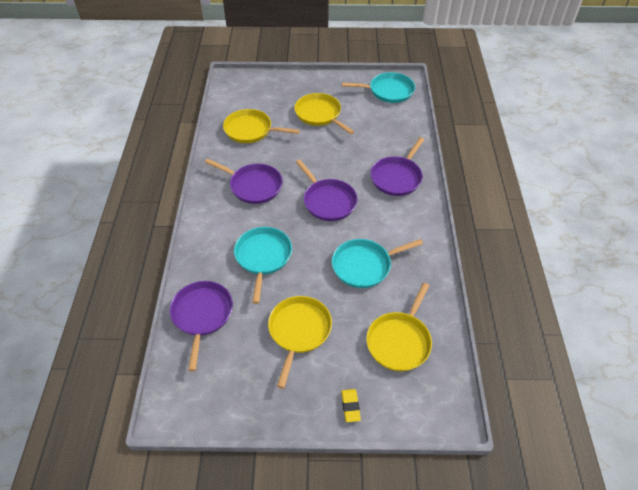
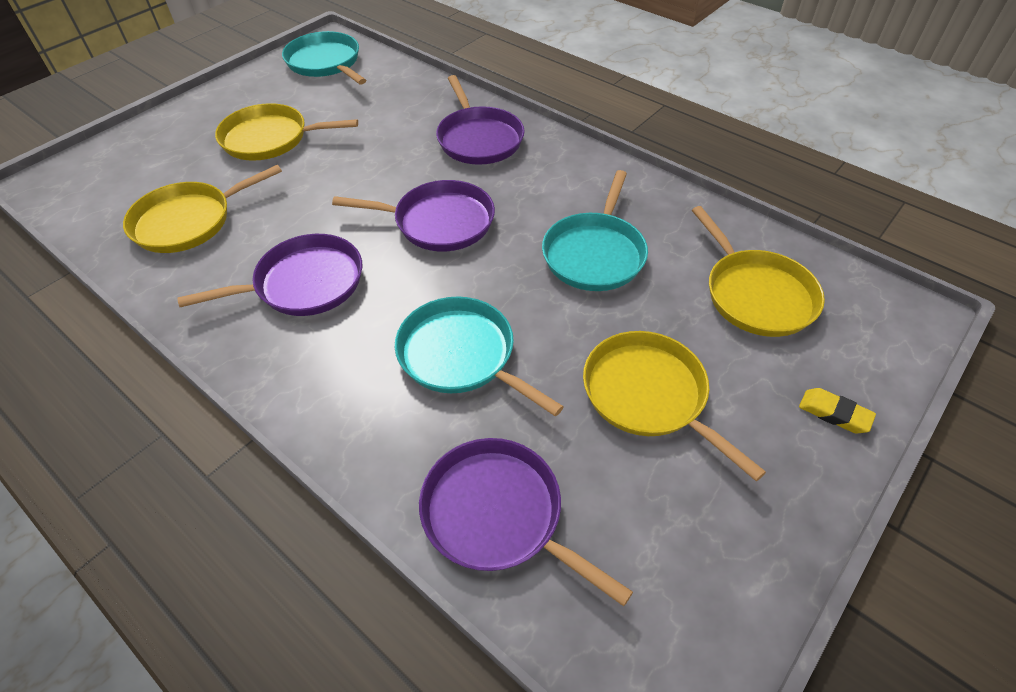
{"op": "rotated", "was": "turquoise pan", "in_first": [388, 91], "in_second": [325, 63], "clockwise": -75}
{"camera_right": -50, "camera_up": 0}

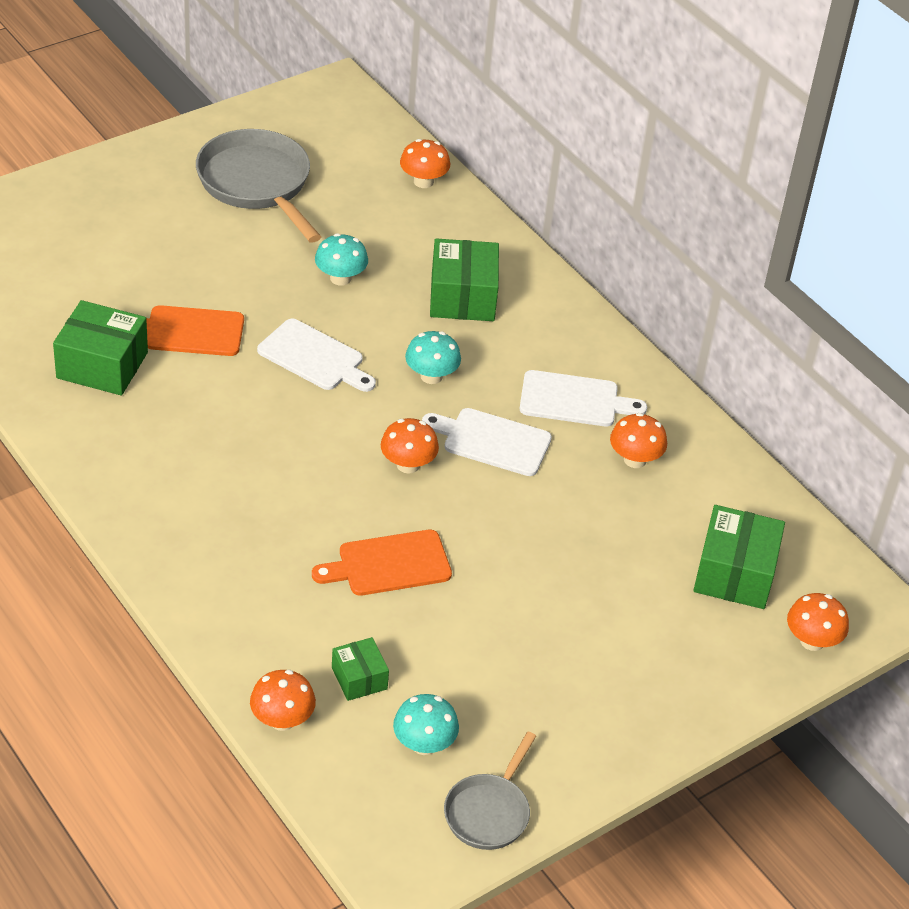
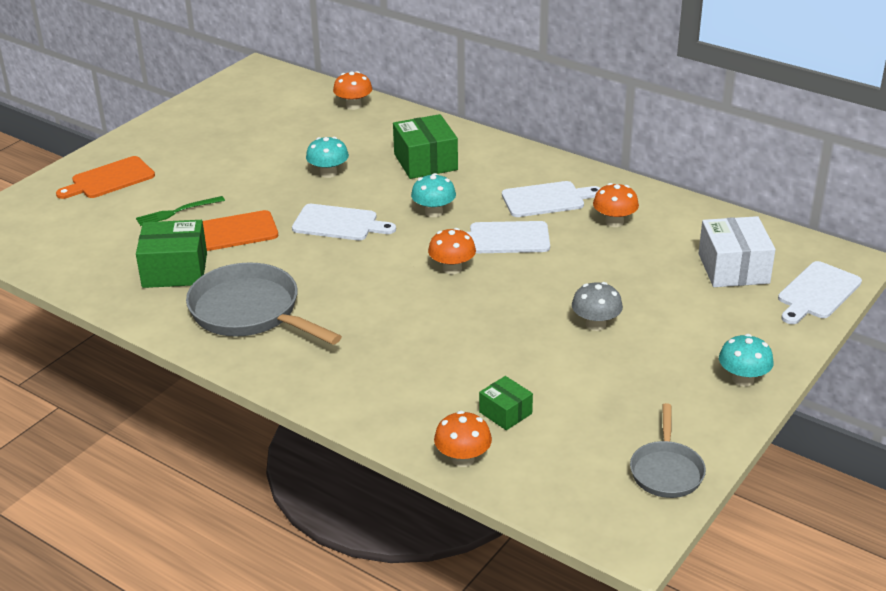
{"op": "shifted", "was": "grey pan", "in_first": [257, 184], "in_second": [250, 312]}
{"op": "repainted", "was": "green box", "now": "white box", "in_first": [734, 573], "in_second": [733, 268]}
{"op": "shifted", "was": "orange cutting board", "in_first": [389, 564], "in_second": [109, 179]}
{"op": "swapped", "was": "orange mushroom", "now": "white cutting board", "in_first": [812, 641], "in_second": [817, 292]}
{"op": "shifted", "was": "turquoise mushroom", "in_first": [424, 744], "in_second": [743, 379]}
{"op": "new", "now": "green fork", "in_second": [177, 212]}
{"op": "new", "now": "grey mushroom", "in_second": [595, 324]}
{"camera_right": -15, "camera_up": -10}

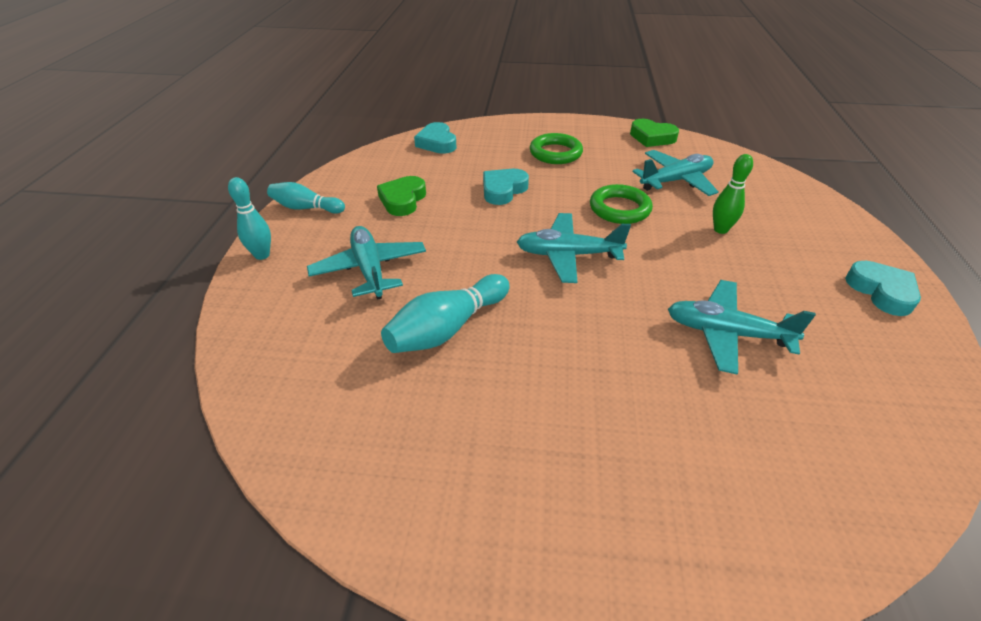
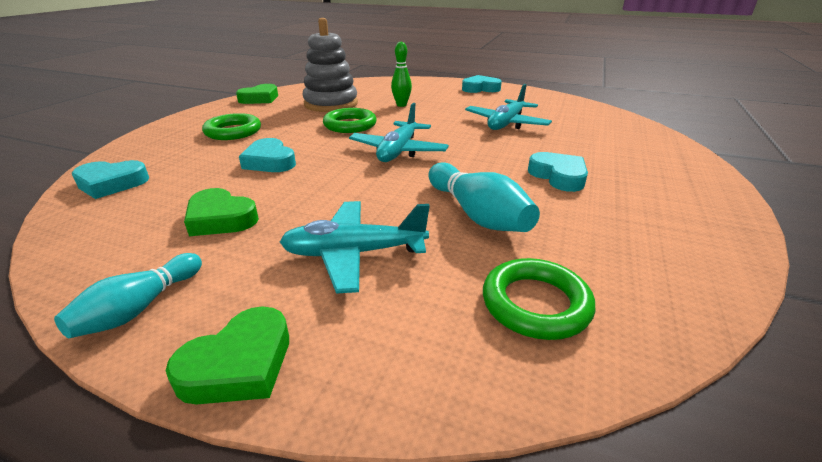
{"op": "swapped", "was": "turquoise plane", "now": "grey stacking toy", "in_first": [675, 181], "in_second": [331, 104]}
{"op": "swapped", "was": "turquoise bowling pin", "now": "green heart", "in_first": [262, 255], "in_second": [239, 364]}
{"op": "new", "now": "turquoise heart", "in_second": [558, 176]}
{"op": "new", "now": "green ring", "in_second": [535, 304]}
{"camera_right": -75, "camera_up": -10}

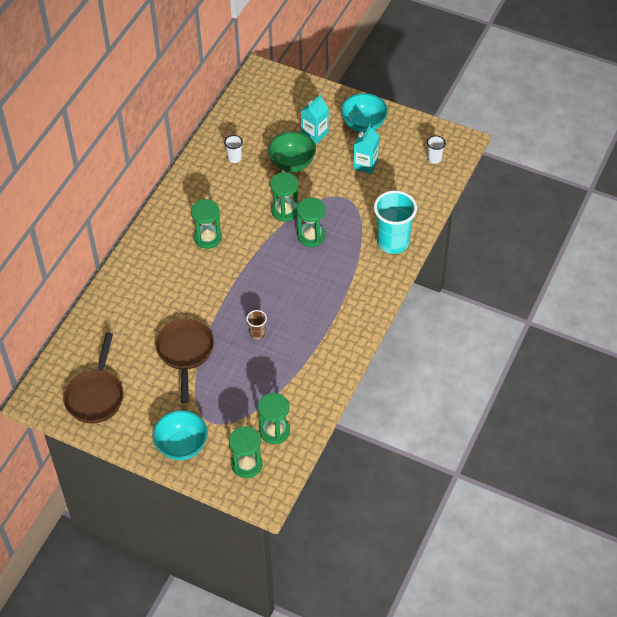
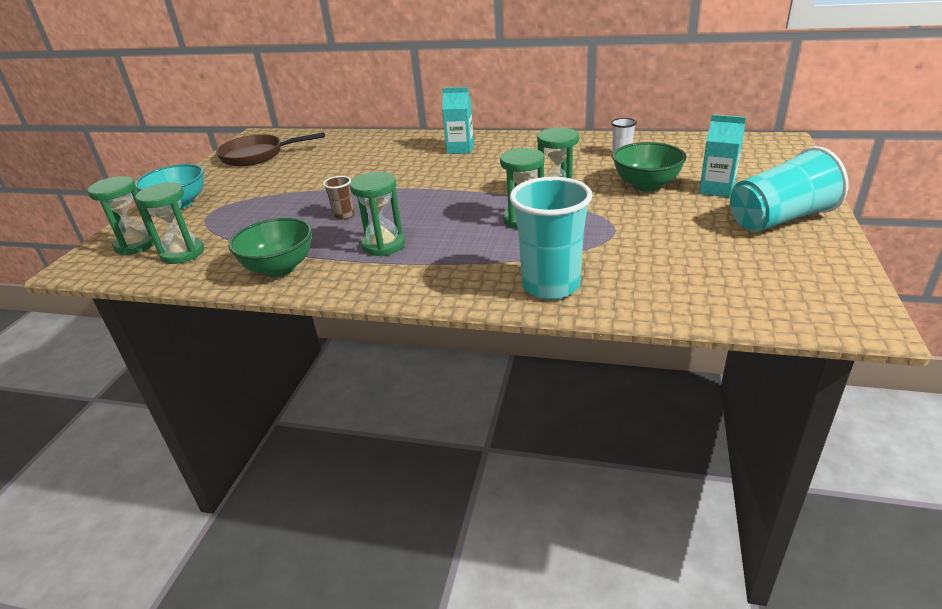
{"op": "swapped", "was": "turquoise bowl", "now": "turquoise cup", "in_first": [363, 124], "in_second": [779, 219]}
{"op": "shifted", "was": "turquoise carton", "in_first": [365, 164], "in_second": [460, 149]}
{"op": "gone", "was": "white cup", "in_first": [434, 158]}
{"op": "shifted", "was": "green hourglass", "in_first": [207, 238], "in_second": [383, 245]}
{"op": "gone", "was": "brown pan", "in_first": [185, 353]}
{"op": "new", "now": "green bowl", "in_second": [279, 268]}
{"camera_right": 80, "camera_up": -20}

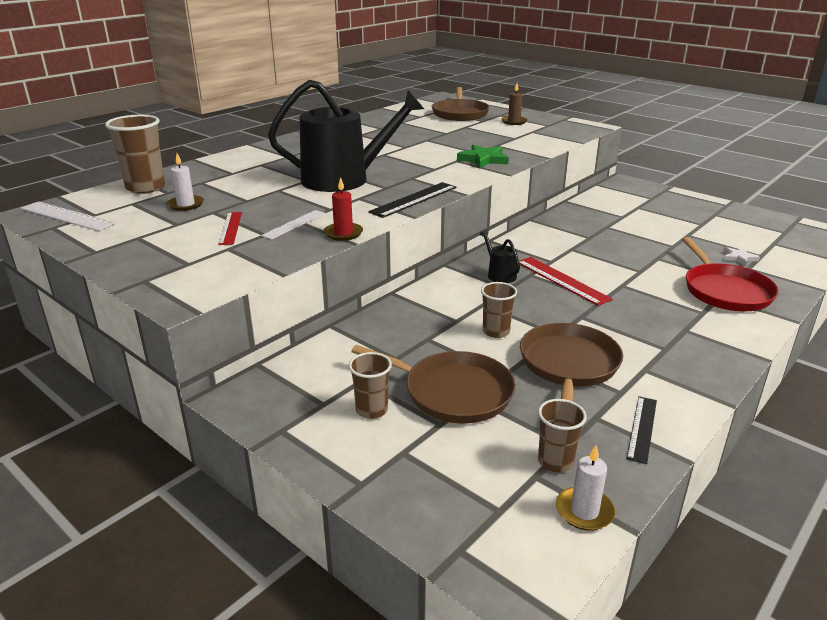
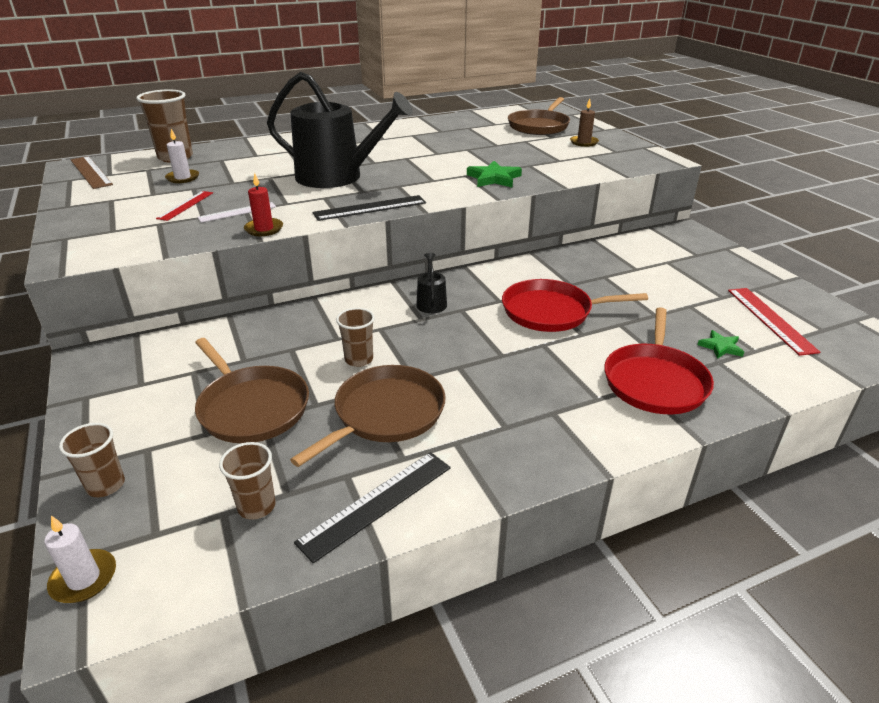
{"op": "repainted", "was": "white ruler", "now": "brown ruler", "in_first": [66, 216], "in_second": [90, 172]}
{"op": "repainted", "was": "white star", "now": "green star", "in_first": [738, 258], "in_second": [720, 347]}
{"op": "shifted", "was": "red ruler", "in_first": [562, 280], "in_second": [770, 319]}
{"op": "shifted", "was": "brown cup", "in_first": [371, 410], "in_second": [106, 485]}
{"op": "scaled", "was": "black ruler", "in_first": [642, 428], "in_second": [377, 503], "ratio": 1.51}
{"op": "shifted", "was": "white candle", "in_first": [584, 511], "in_second": [84, 578]}
{"op": "new", "now": "red pan", "in_second": [551, 311]}
{"camera_right": 25, "camera_up": 5}

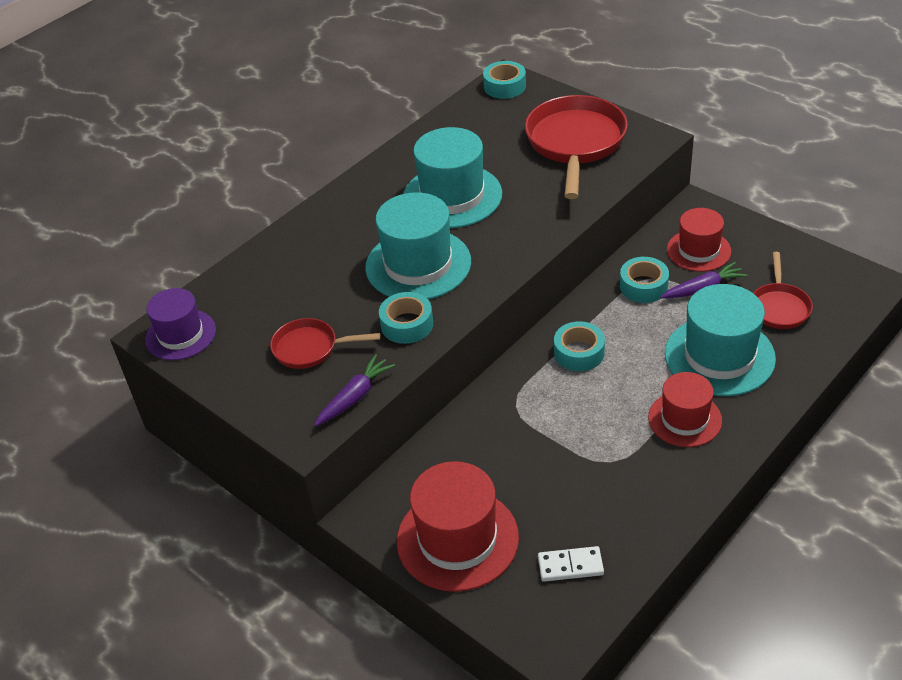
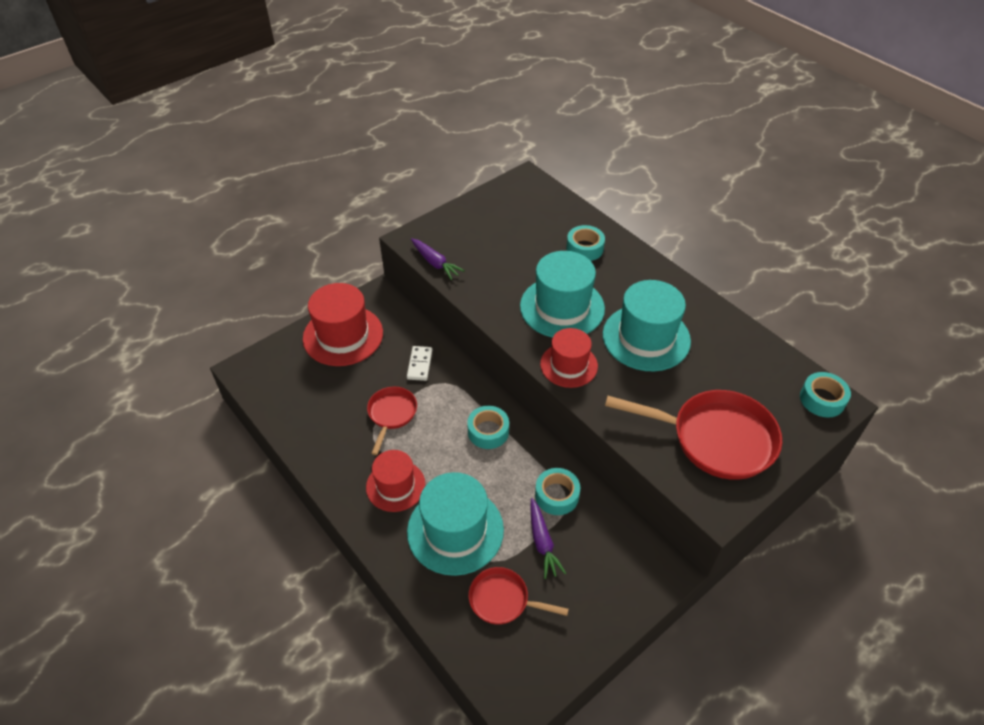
{"op": "shifted", "was": "red hat", "in_first": [698, 250], "in_second": [569, 365]}
{"op": "gone", "was": "purple hat", "in_first": [180, 335]}
{"op": "shifted", "was": "turquoise tape", "in_first": [407, 324], "in_second": [584, 248]}
{"op": "shifted", "was": "red pan", "in_first": [310, 348], "in_second": [391, 414]}
{"op": "shifted", "was": "white domino", "in_first": [570, 566], "in_second": [419, 364]}
{"camera_right": 95, "camera_up": 5}

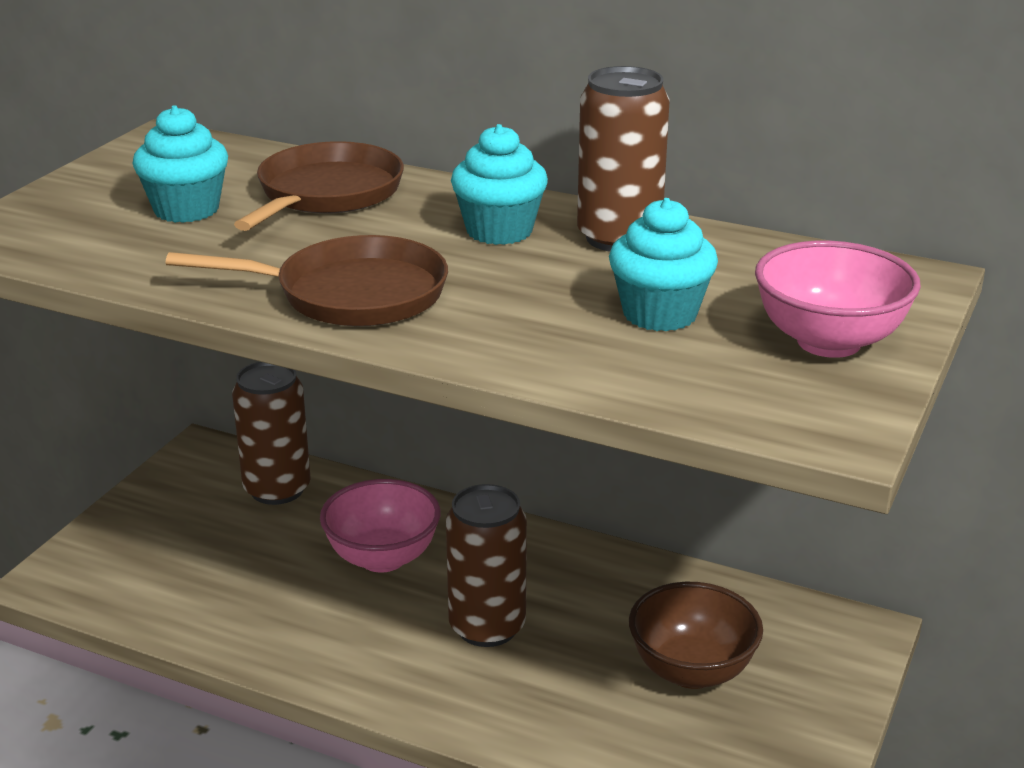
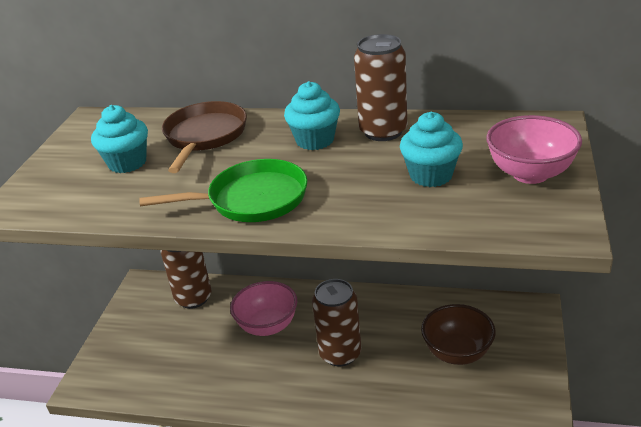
{"op": "repainted", "was": "brown pan", "now": "green pan", "in_first": [350, 294], "in_second": [251, 199]}
{"camera_right": -10, "camera_up": 5}

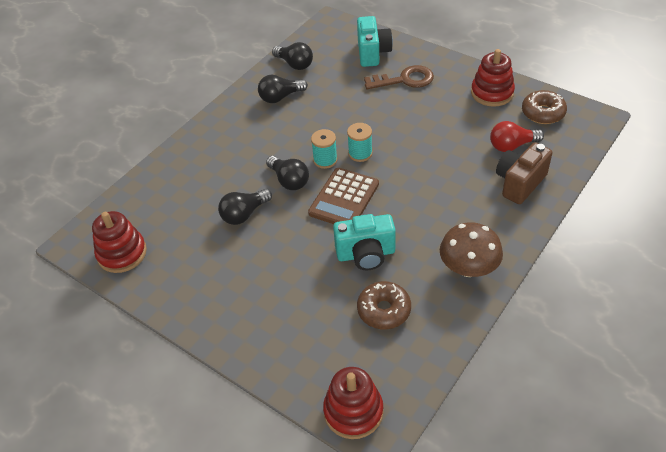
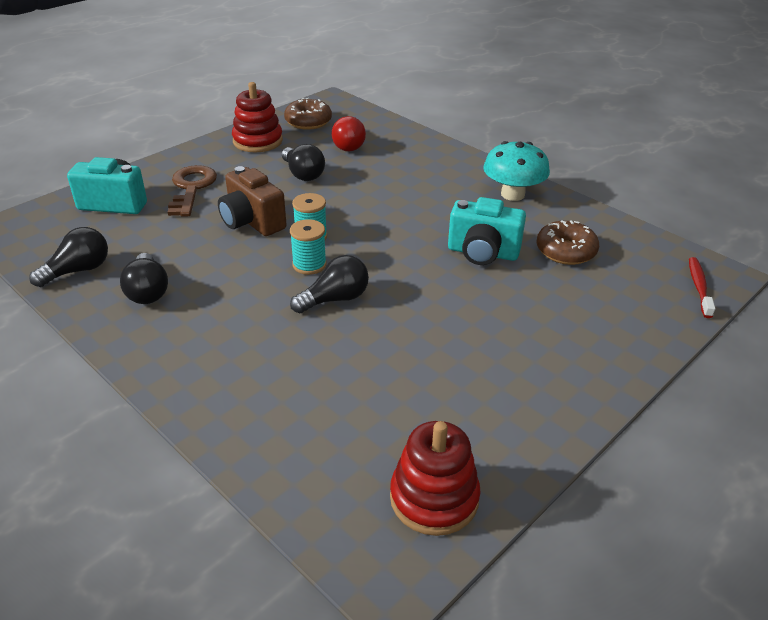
{"op": "shifted", "was": "brown camera", "in_first": [519, 183], "in_second": [252, 222]}
{"op": "gone", "was": "brown calculator", "in_first": [344, 199]}
{"op": "shifted", "was": "black light bulb", "in_first": [244, 214], "in_second": [303, 174]}
{"op": "rotated", "was": "turquoise camera", "in_first": [366, 254], "in_second": [482, 253], "clockwise": 105}
{"op": "repainted", "was": "brown mushroom", "now": "turquoise mushroom", "in_first": [468, 268], "in_second": [512, 194]}
{"op": "swapped", "was": "red stacking toy", "now": "red toothbrush", "in_first": [353, 411], "in_second": [699, 287]}
{"camera_right": -85, "camera_up": -10}

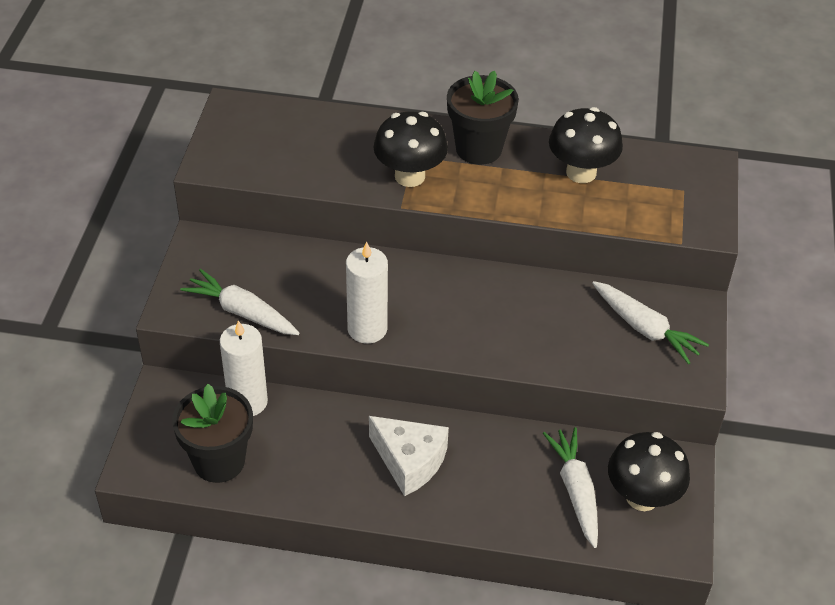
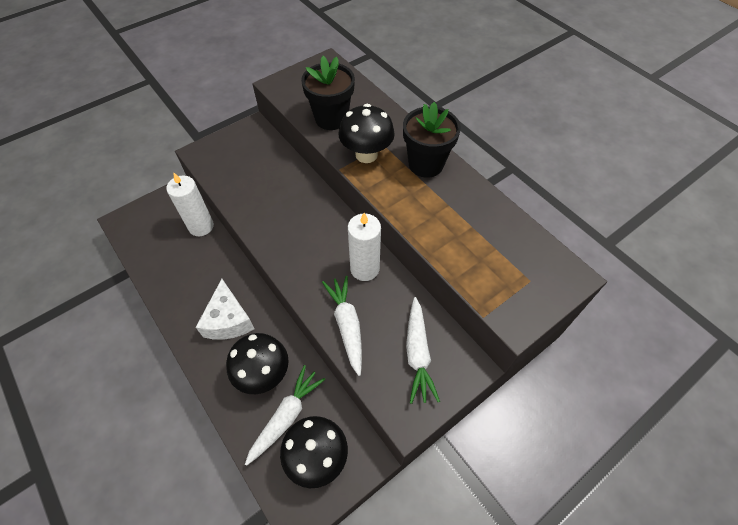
{"op": "shifted", "was": "black mushroom", "in_first": [581, 172], "in_second": [263, 374]}
{"op": "shifted", "was": "white candle", "in_first": [367, 329], "in_second": [364, 269]}
{"op": "shifted", "was": "white carrot", "in_first": [242, 312], "in_second": [347, 325]}
{"op": "shifted", "was": "black flower pot", "in_first": [219, 461], "in_second": [331, 118]}
{"camera_right": 45, "camera_up": 10}

